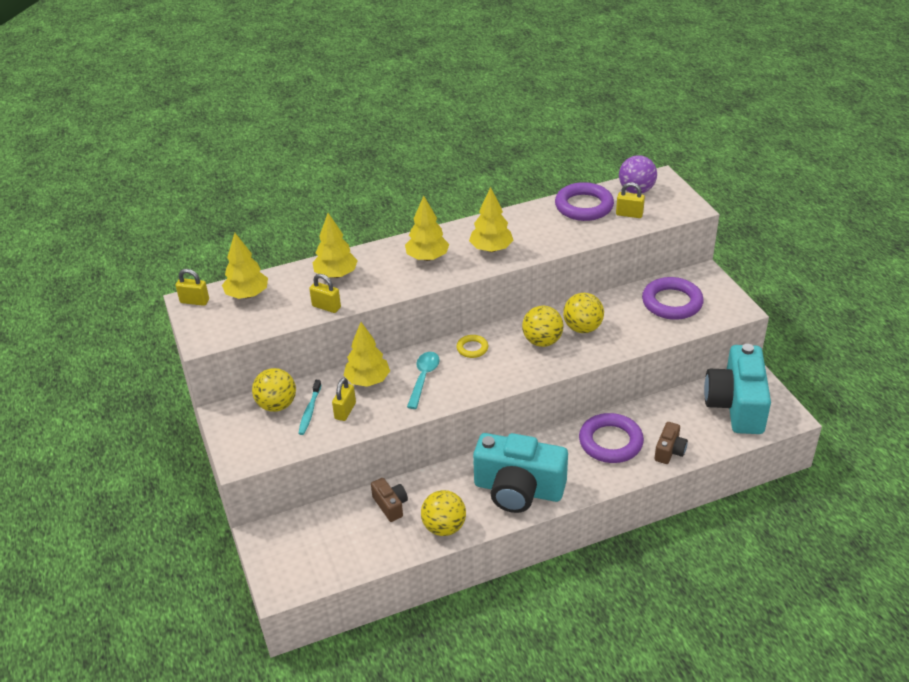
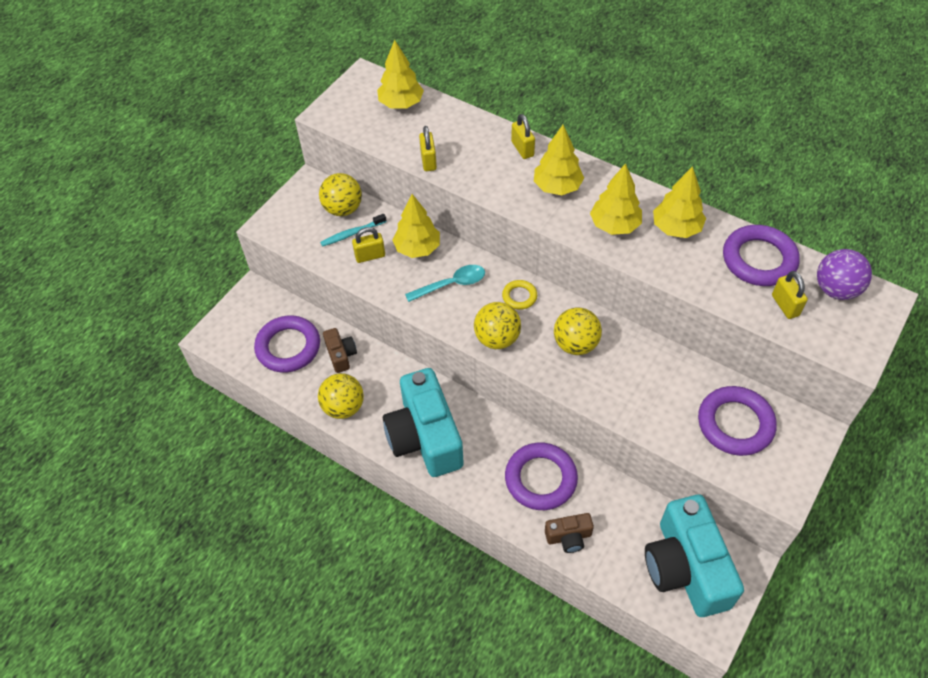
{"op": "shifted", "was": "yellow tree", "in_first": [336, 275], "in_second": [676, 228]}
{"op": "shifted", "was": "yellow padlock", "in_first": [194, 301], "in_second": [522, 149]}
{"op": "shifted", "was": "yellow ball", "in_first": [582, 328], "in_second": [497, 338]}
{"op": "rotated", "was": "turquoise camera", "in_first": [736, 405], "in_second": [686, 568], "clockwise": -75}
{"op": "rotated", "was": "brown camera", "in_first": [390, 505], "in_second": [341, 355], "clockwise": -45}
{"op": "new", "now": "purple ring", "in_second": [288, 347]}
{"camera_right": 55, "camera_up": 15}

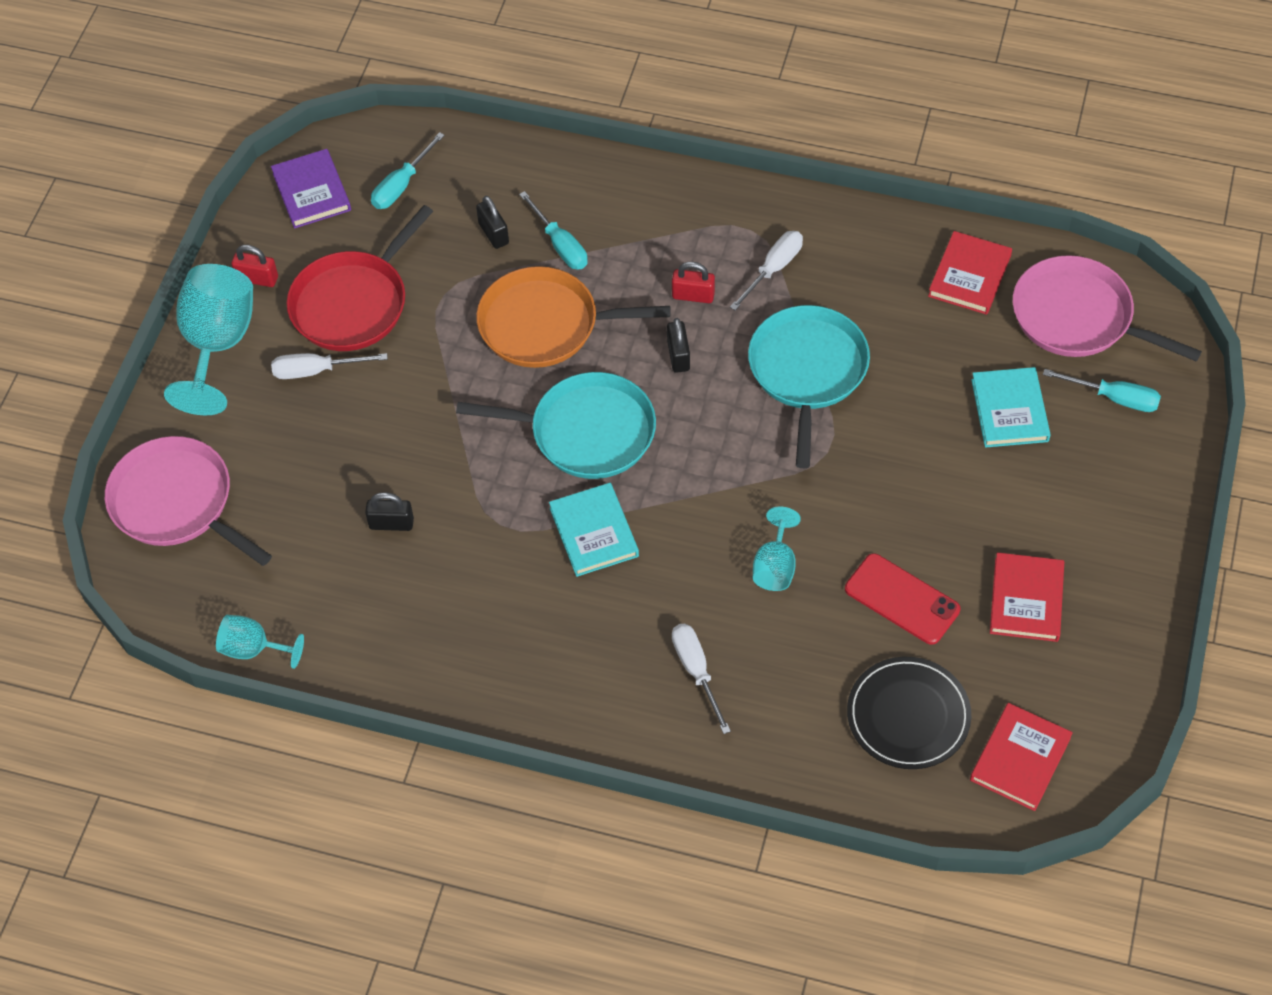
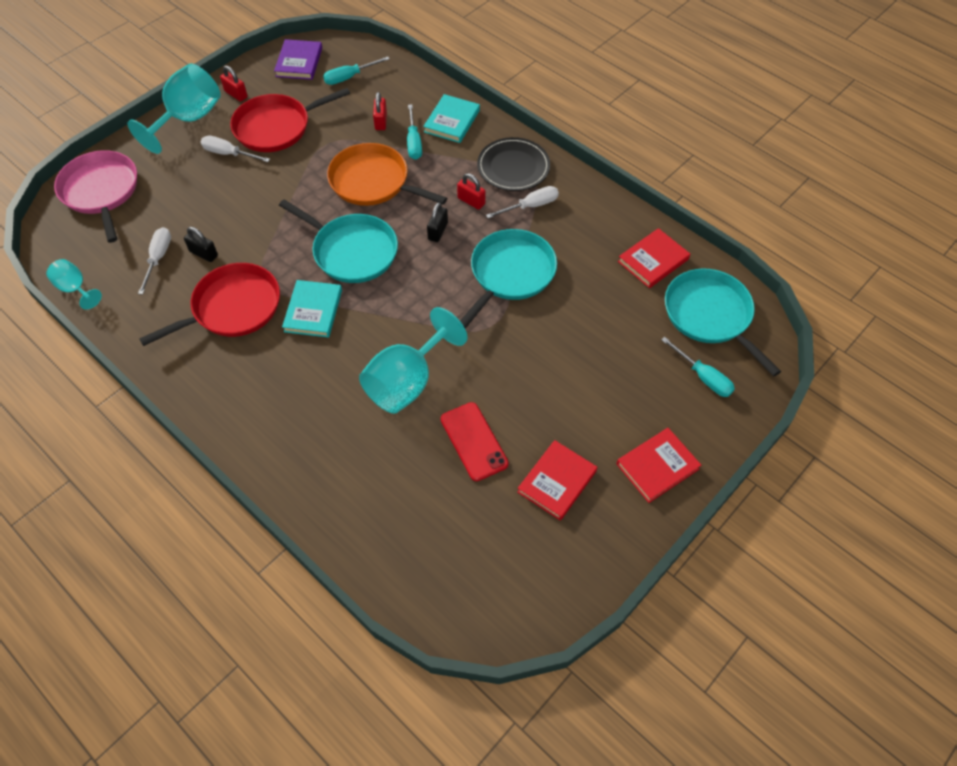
{"op": "repainted", "was": "black padlock", "now": "red padlock", "in_first": [493, 233], "in_second": [381, 122]}
{"op": "repainted", "was": "pink pan", "now": "turquoise pan", "in_first": [1078, 317], "in_second": [710, 315]}
{"op": "shifted", "was": "turquoise book", "in_first": [1009, 410], "in_second": [452, 121]}
{"op": "scaled", "was": "turquoise goblet", "in_first": [775, 566], "in_second": [407, 382], "ratio": 1.88}
{"op": "shifted", "was": "white screwdriver", "in_first": [696, 671], "in_second": [158, 258]}
{"op": "shifted", "was": "black plate", "in_first": [908, 715], "in_second": [513, 167]}
{"op": "shifted", "was": "red book", "in_first": [1020, 759], "in_second": [657, 466]}
{"op": "new", "now": "red pan", "in_second": [232, 308]}
{"camera_right": 25, "camera_up": 0}

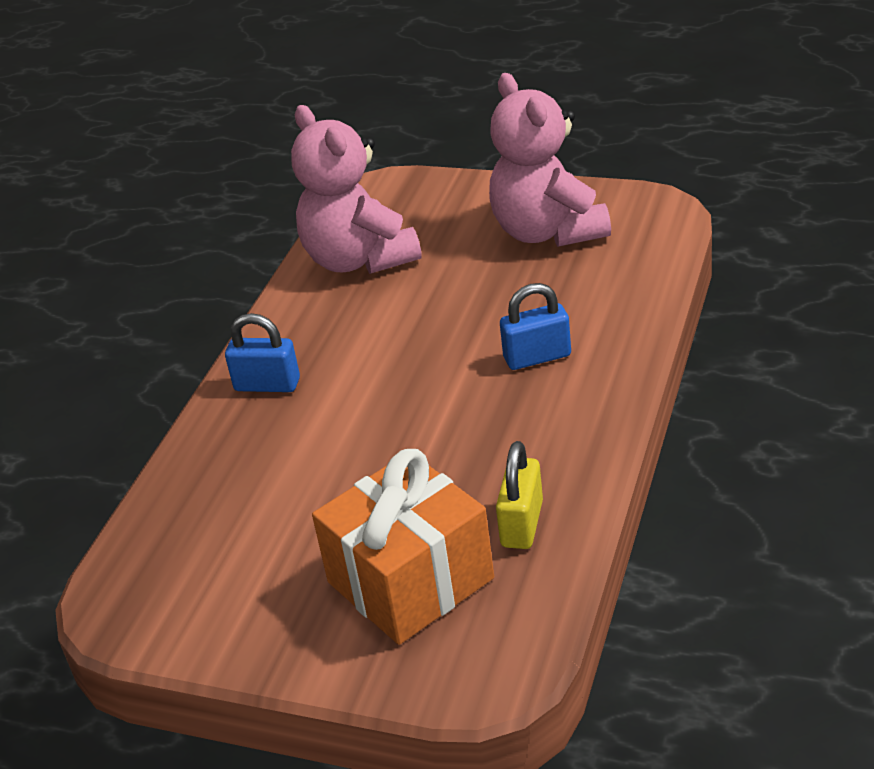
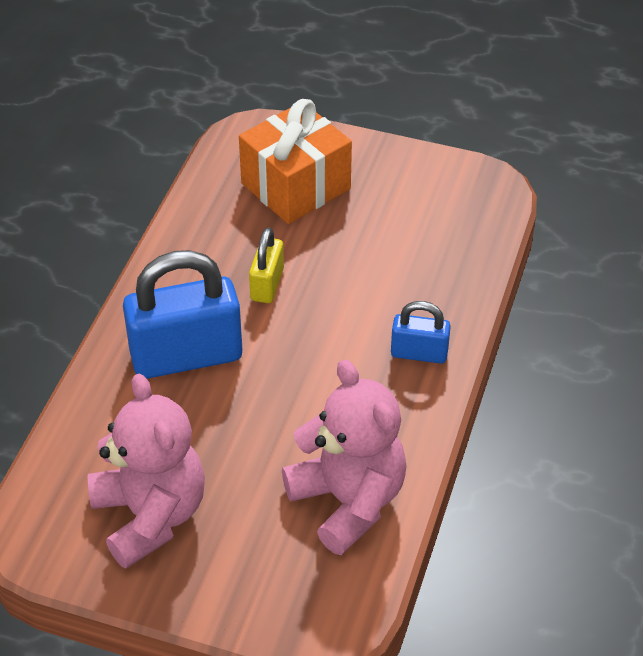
{"op": "scaled", "was": "blue padlock", "in_first": [537, 357], "in_second": [186, 356], "ratio": 1.94}
{"op": "shifted", "was": "yellow padlock", "in_first": [522, 524], "in_second": [267, 284]}
{"camera_right": 175, "camera_up": 10}

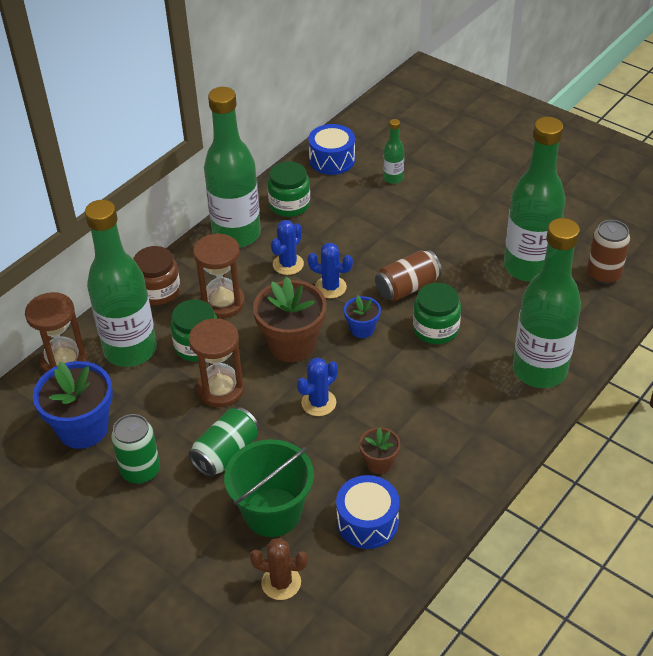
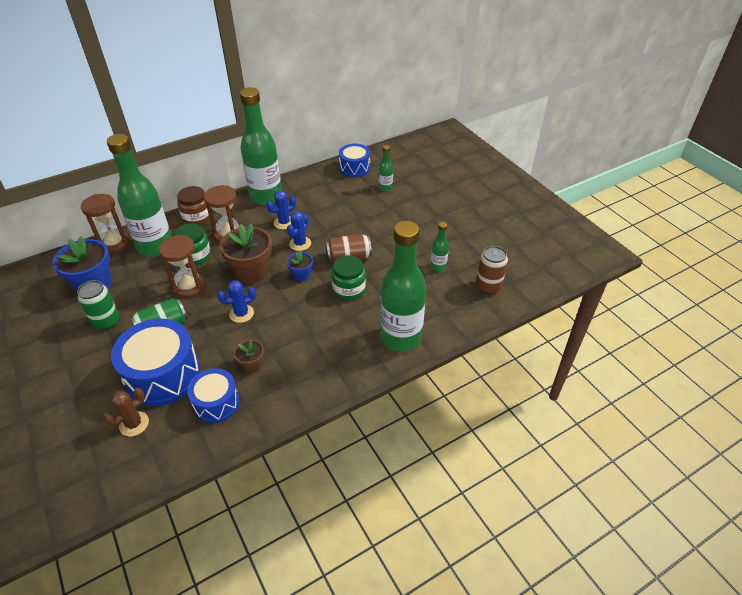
{"op": "scaled", "was": "green bottle", "in_first": [528, 267], "in_second": [438, 267], "ratio": 0.43}
{"op": "gone", "was": "green jar", "in_first": [289, 204]}
{"op": "rotated", "was": "blue cactus", "in_first": [330, 287], "in_second": [300, 243], "clockwise": 75}
{"op": "swapped", "was": "green bucket", "now": "blue drum", "in_first": [272, 512], "in_second": [163, 375]}
{"op": "rotated", "was": "brown cactus", "in_first": [281, 583], "in_second": [134, 424], "clockwise": -75}
{"camera_right": 20, "camera_up": 0}

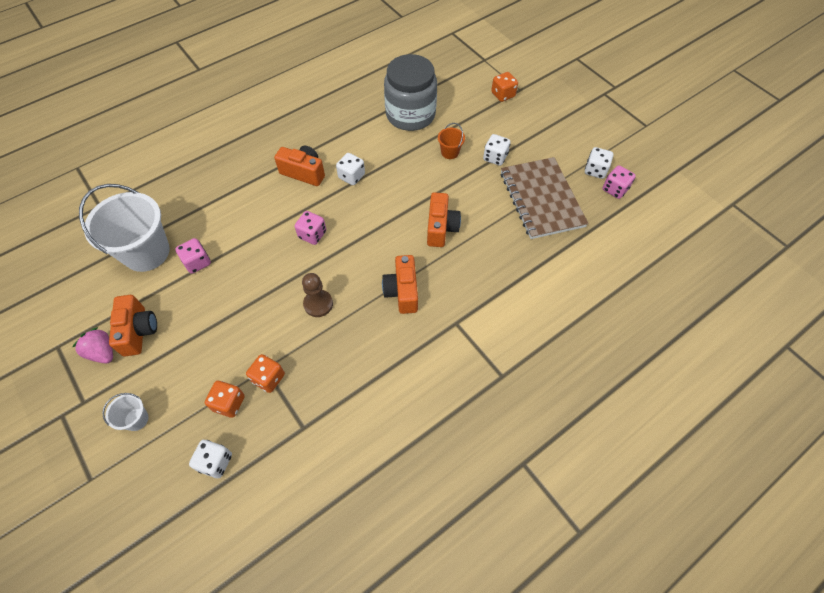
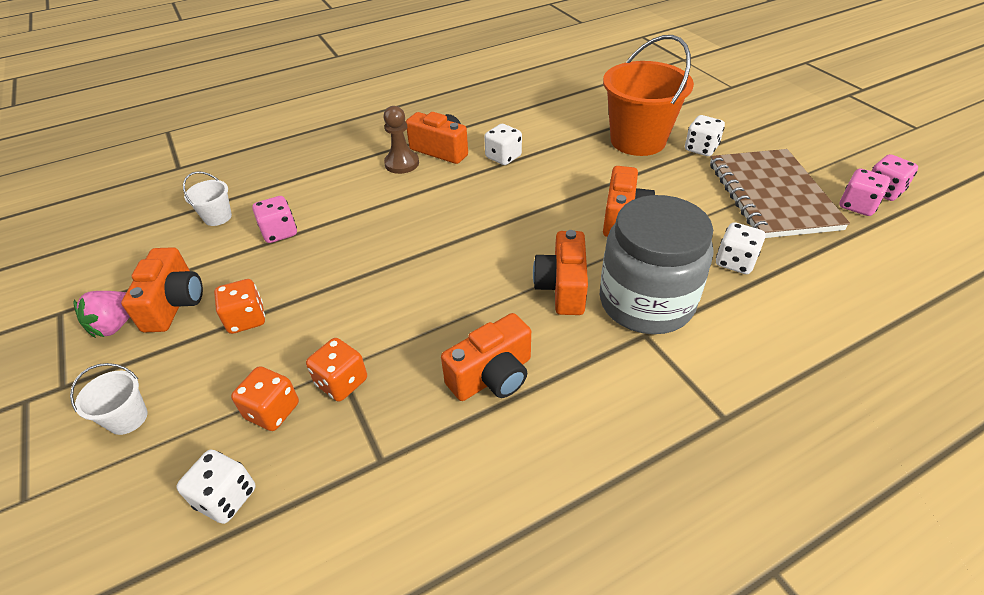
{"op": "shifted", "was": "grey jar", "in_first": [410, 114], "in_second": [646, 302]}
{"op": "shifted", "was": "orange dice", "in_first": [503, 95], "in_second": [246, 319]}
{"op": "scaled", "was": "orange bucket", "in_first": [450, 152], "in_second": [638, 140], "ratio": 2.28}
{"op": "shifted", "was": "white dice", "in_first": [595, 170], "in_second": [735, 262]}
{"op": "scaled", "was": "white bucket", "in_first": [146, 252], "in_second": [217, 217], "ratio": 0.44}
{"op": "shifted", "was": "pink dice", "in_first": [312, 234], "in_second": [857, 206]}
{"op": "shifted", "was": "brown pawn", "in_first": [318, 304], "in_second": [402, 163]}
{"op": "rotated", "was": "pink strawberry", "in_first": [102, 352], "in_second": [116, 325], "clockwise": -105}
{"op": "new", "now": "orange camera", "in_second": [492, 376]}
{"camera_right": 10, "camera_up": -15}

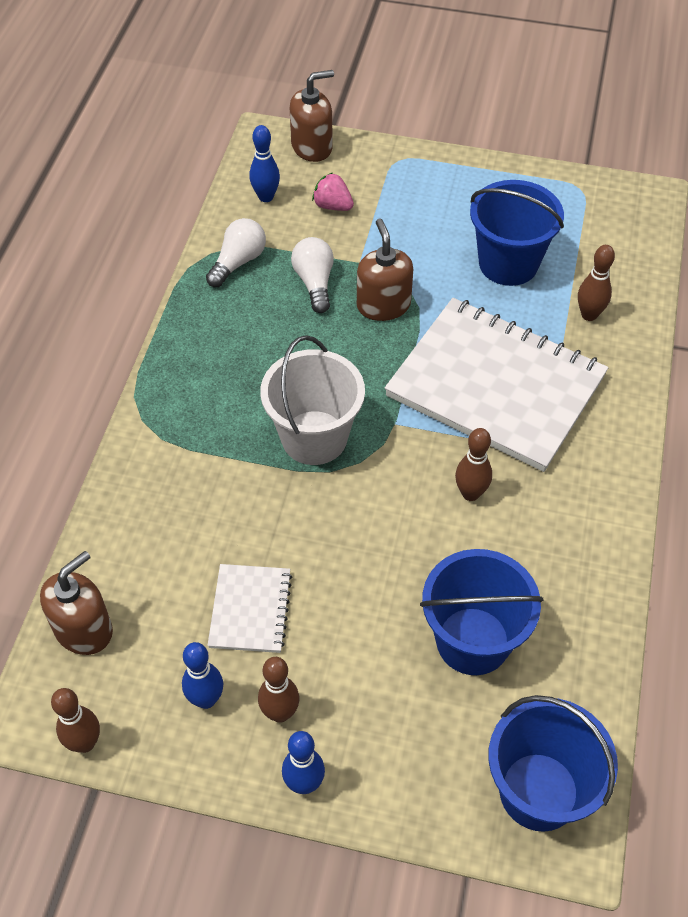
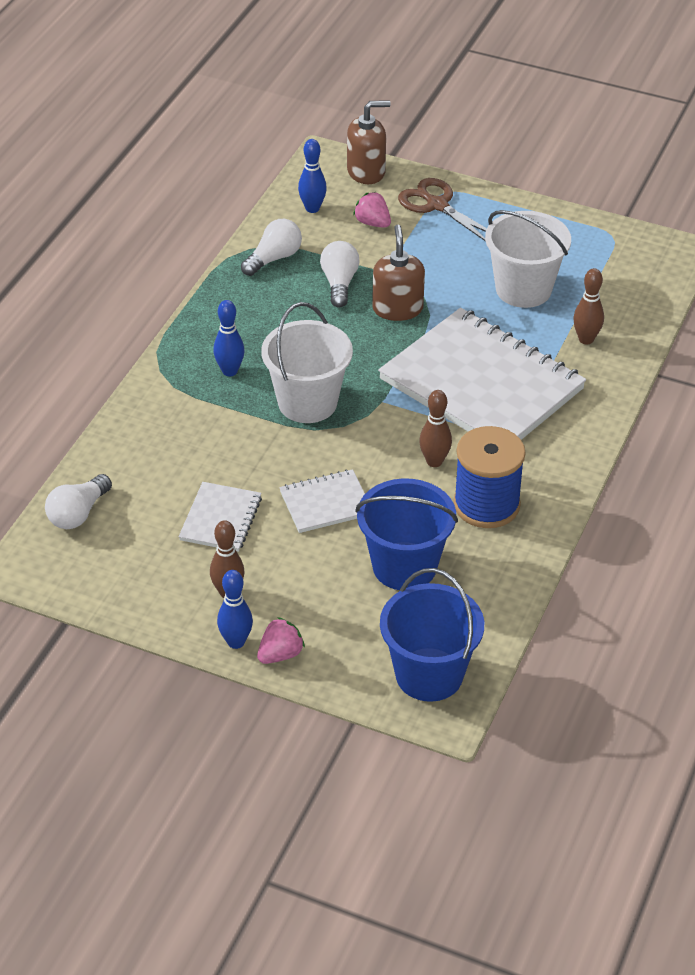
{"op": "repainted", "was": "blue bucket", "now": "white bucket", "in_first": [508, 263], "in_second": [523, 289]}
{"op": "swapped", "was": "brown soap dispenser", "now": "white light bulb", "in_first": [84, 629], "in_second": [78, 513]}
{"op": "shifted", "was": "blue bowling pin", "in_first": [206, 699], "in_second": [230, 371]}
{"op": "gone", "was": "brown bowling pin", "in_first": [85, 743]}
{"op": "new", "now": "brown scissors", "in_second": [437, 205]}
{"op": "new", "now": "blue spool", "in_second": [486, 505]}
{"op": "new", "now": "white notebook", "in_second": [326, 503]}
{"op": "new", "now": "pink strawberry", "in_second": [280, 654]}
{"camera_right": 10, "camera_up": -10}

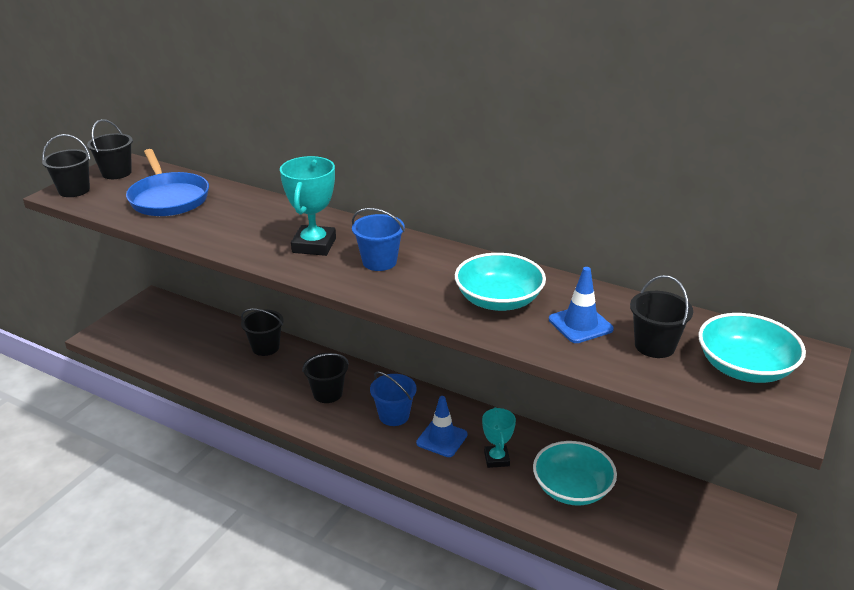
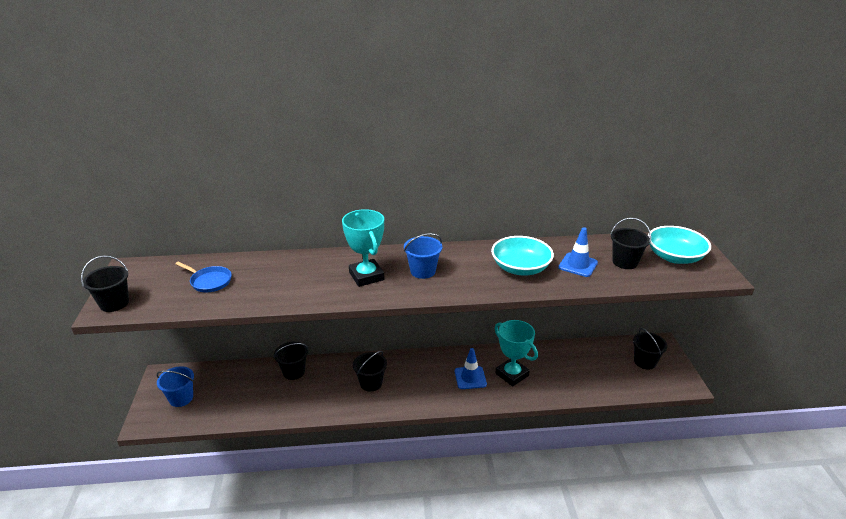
{"op": "shifted", "was": "black bucket", "in_first": [116, 173], "in_second": [645, 362]}
{"op": "scaled", "was": "blue pan", "in_first": [168, 198], "in_second": [209, 281], "ratio": 0.59}
{"op": "shifted", "was": "blue bucket", "in_first": [394, 415], "in_second": [181, 398]}
{"op": "scaled", "was": "turquoise trophy", "in_first": [496, 459], "in_second": [512, 374], "ratio": 1.56}
{"op": "gone", "was": "turquoise bowl", "in_first": [572, 488]}
{"camera_right": -35, "camera_up": 0}

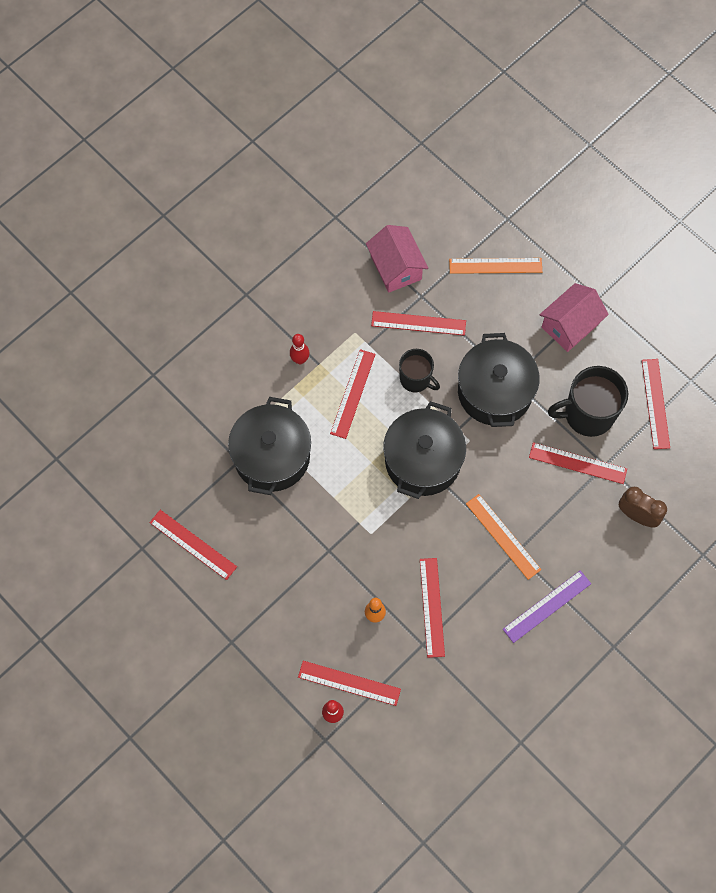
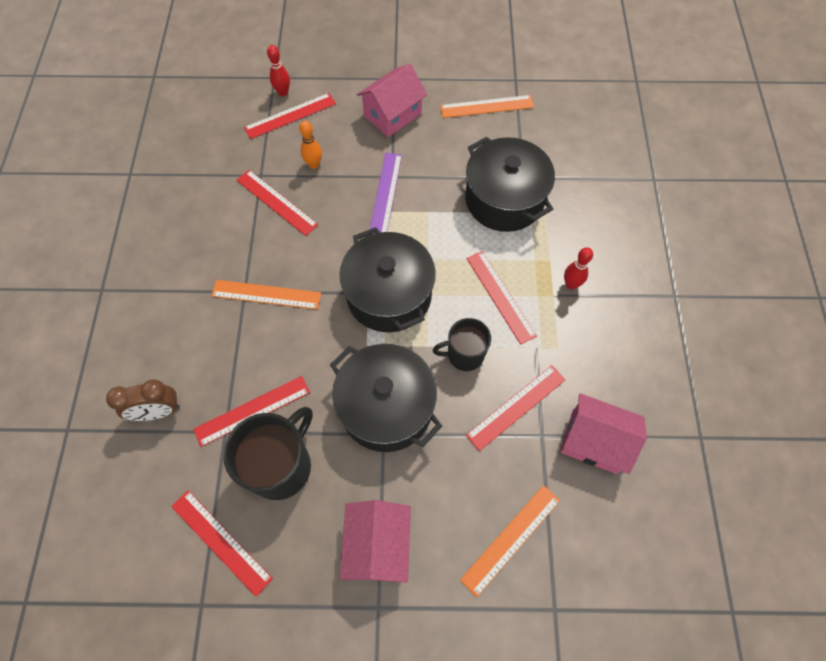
{"op": "repainted", "was": "red ruler", "now": "orange ruler", "in_first": [193, 544], "in_second": [486, 106]}
{"op": "shifted", "was": "purple ruler", "in_first": [546, 606], "in_second": [386, 193]}
{"op": "new", "now": "pink house", "in_second": [392, 115]}
{"camera_right": 135, "camera_up": -5}

